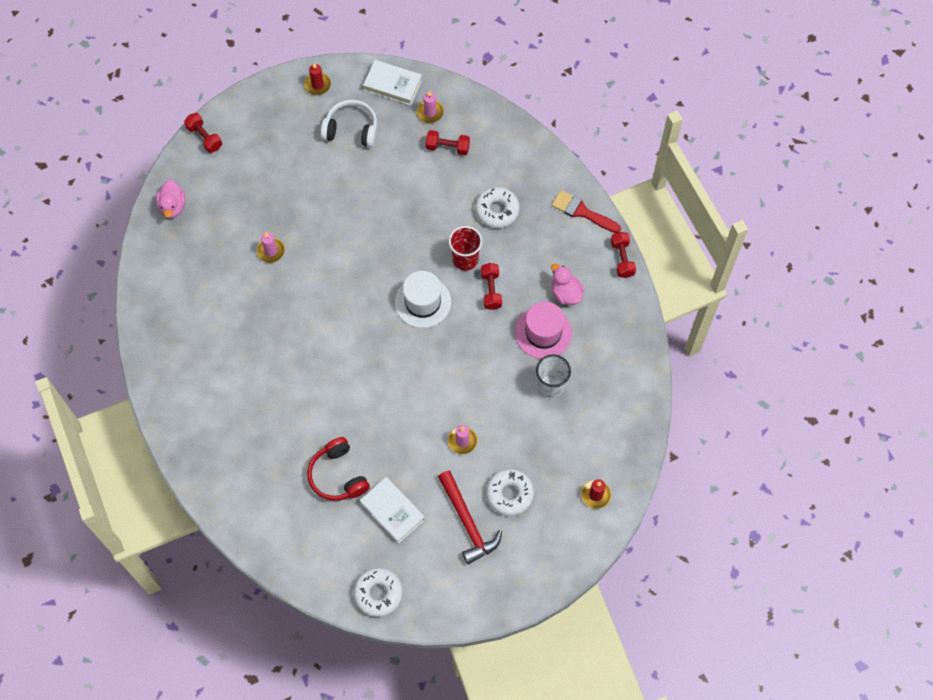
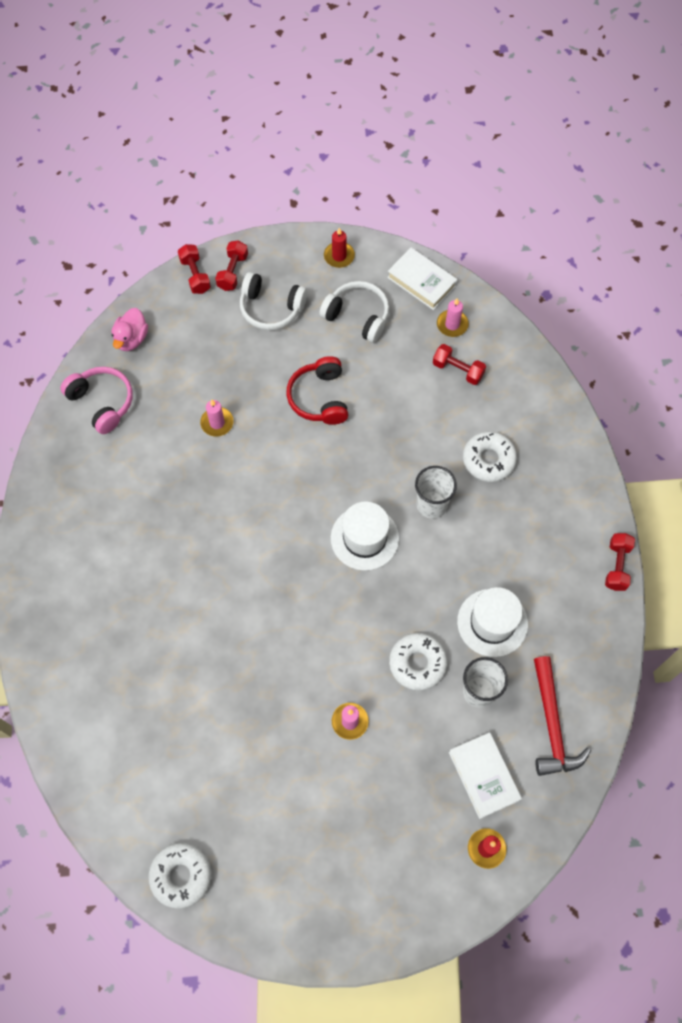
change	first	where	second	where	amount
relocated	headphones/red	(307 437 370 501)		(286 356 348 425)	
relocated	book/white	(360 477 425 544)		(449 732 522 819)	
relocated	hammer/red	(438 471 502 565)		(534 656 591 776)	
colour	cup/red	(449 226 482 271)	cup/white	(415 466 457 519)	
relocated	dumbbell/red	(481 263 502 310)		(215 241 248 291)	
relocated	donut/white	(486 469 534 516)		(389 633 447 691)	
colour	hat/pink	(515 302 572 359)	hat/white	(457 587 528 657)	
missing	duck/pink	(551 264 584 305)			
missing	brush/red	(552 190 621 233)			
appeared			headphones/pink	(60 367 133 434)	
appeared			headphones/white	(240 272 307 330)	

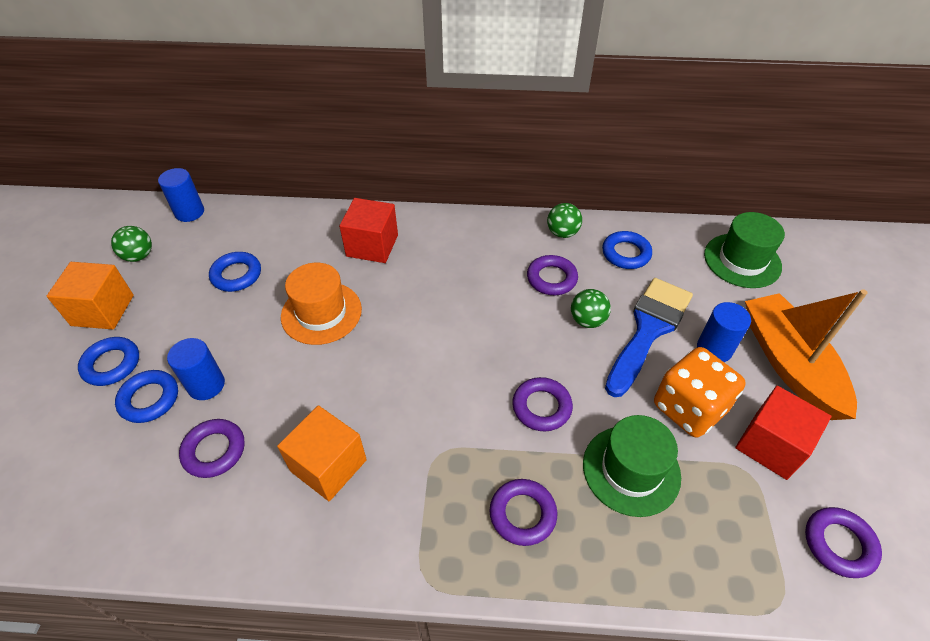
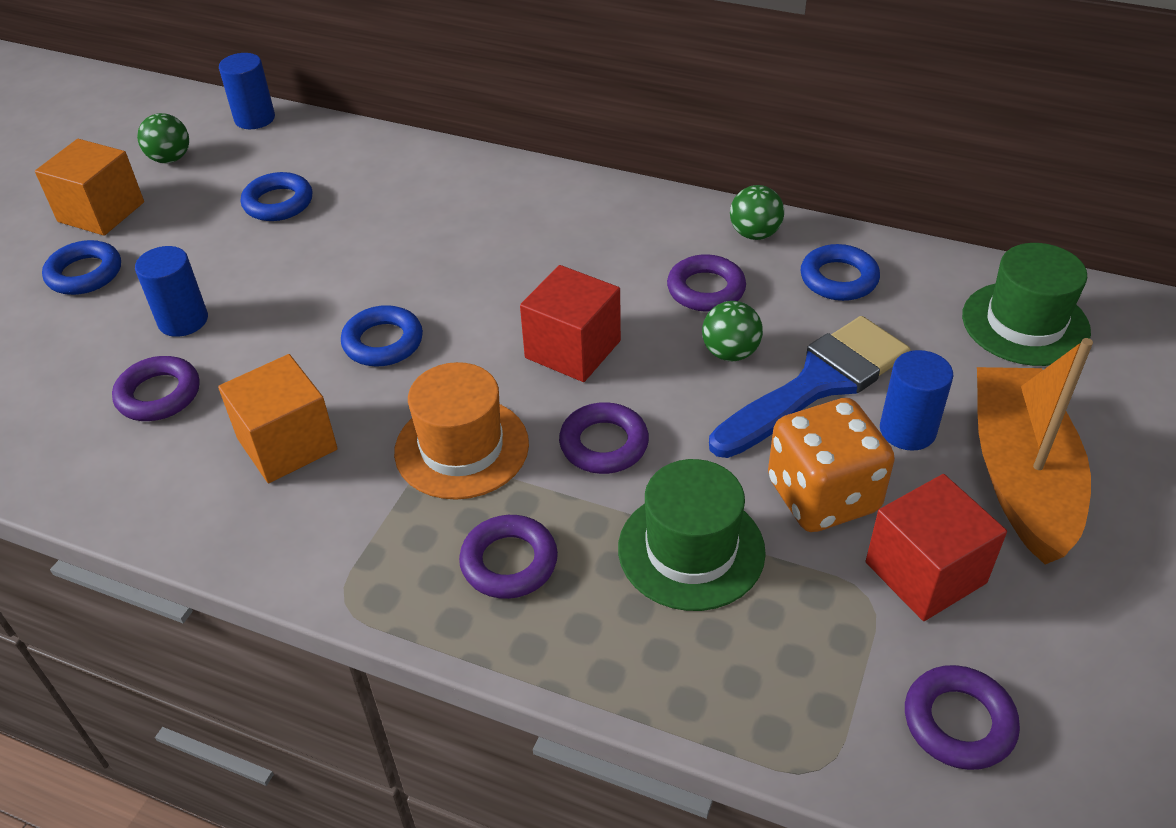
change	first	where	second	where	amount
relocated	ring/blue	(115 370 178 423)		(341 305 423 366)	
relocated	hat/orange	(281 263 362 345)		(394 362 529 500)	
relocated	cube/red	(339 198 398 263)		(520 265 621 382)	

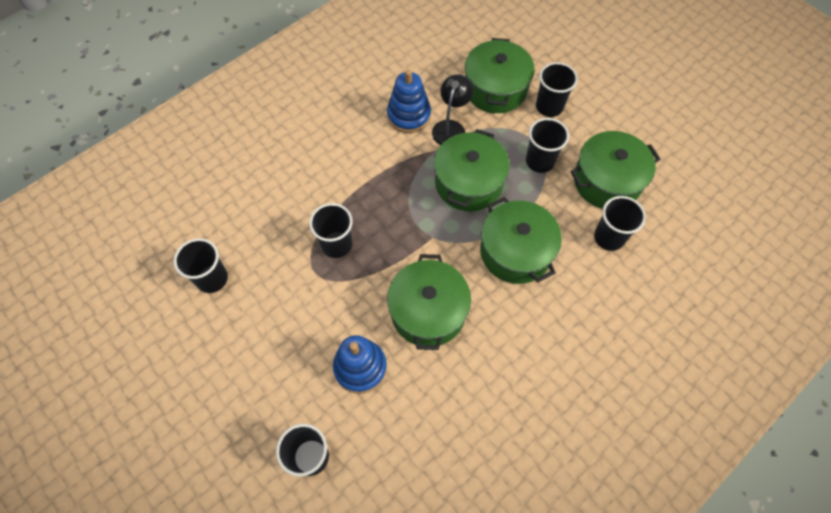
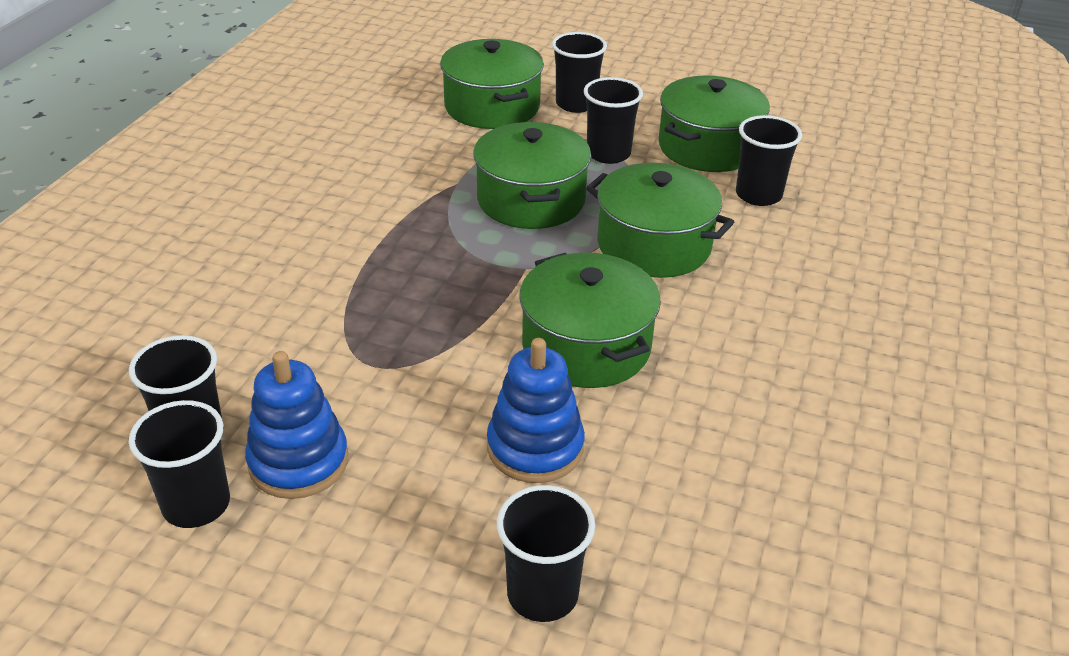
change	first	where	second	where	amount
relocated	cup/black	(309 203 353 258)		(129 400 230 528)	
relocated	stacking toy/blue	(387 70 431 133)		(245 351 348 499)	
missing	lamp/black	(432 74 473 145)			

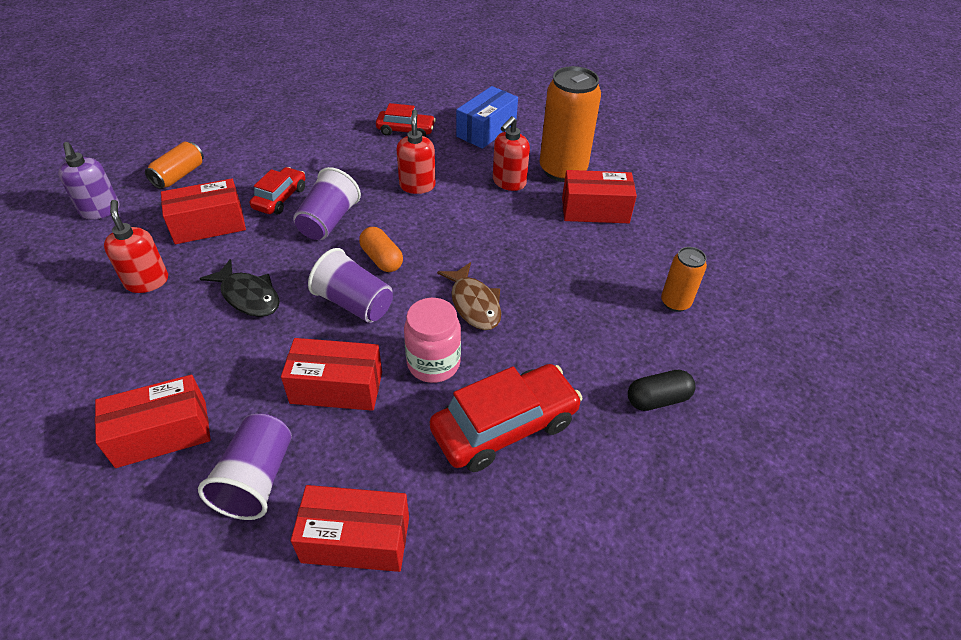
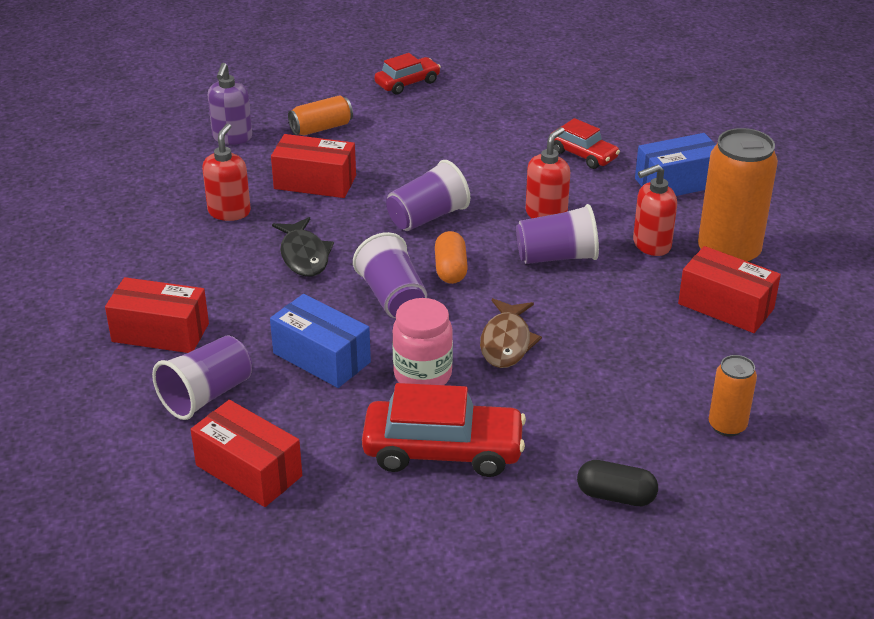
change	first	where	second	where	amount
relocated	car/red	(250 167 305 214)		(375 53 441 95)	
colour	box/red	(281 338 382 411)	box/blue	(270 294 371 388)	
appeared			cup/purple	(516 204 599 264)	

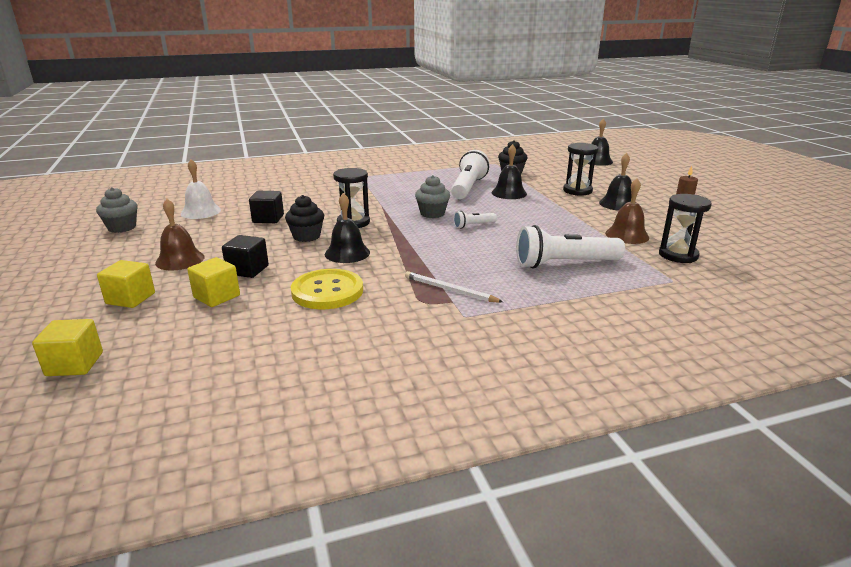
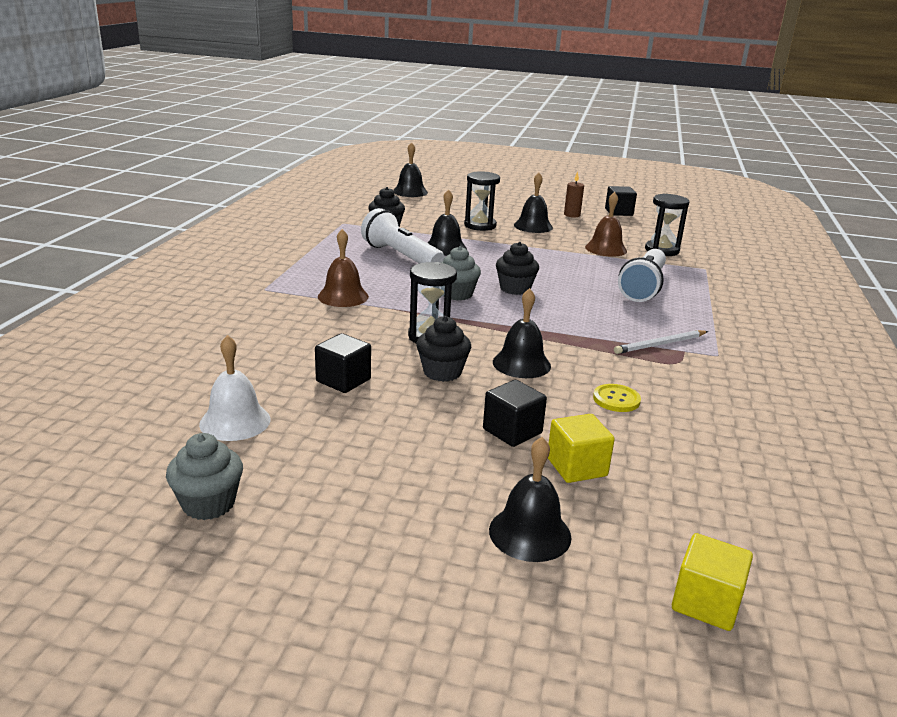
change	first	where	second	where	amount
exchanged	cube/yellow	(97 260 155 308)	bell/black	(489 437 572 562)	
relocated	bell/brown	(155 199 204 270)		(318 229 369 307)	
size	button/yellow	(291 269 363 309)		(593 384 641 412)	x0.54
exchanged	flashlight/white	(453 211 497 229)	cupcake/black	(496 242 539 295)	
appeared			cube/black	(605 186 637 216)	

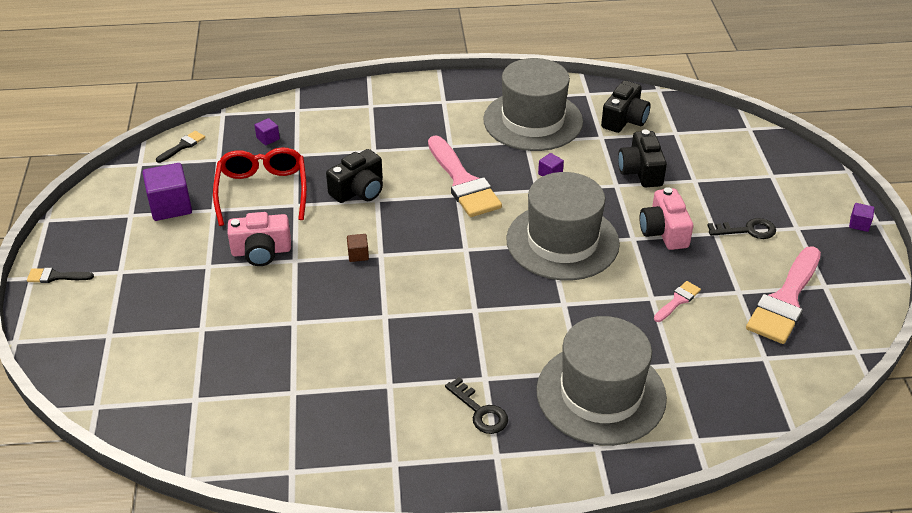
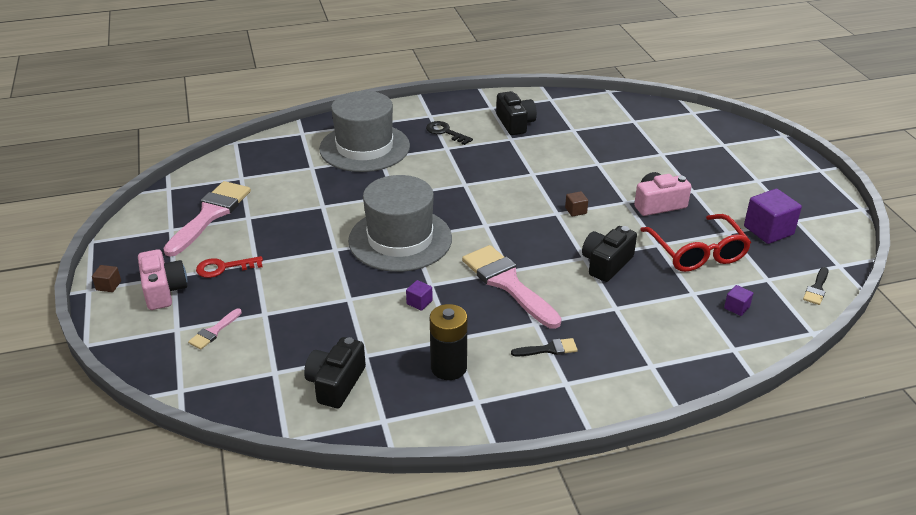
change	first	where	second	where	amount
relocated	brush/black	(27 268 94 283)		(511 338 578 357)	
exchanged	hat/grey	(483 58 583 151)	battery/black	(430 304 467 380)	
relocated	camera/black	(618 130 667 187)		(496 91 537 135)	
relocated	camera/pink	(640 187 693 250)		(138 249 187 310)	
relocated	brush/pink	(654 281 701 322)		(188 308 242 350)	
colour	key/black	(707 218 776 239)	key/red	(196 256 263 278)	
colour	cube/purple	(849 203 874 232)	cube/brown	(92 265 121 292)	

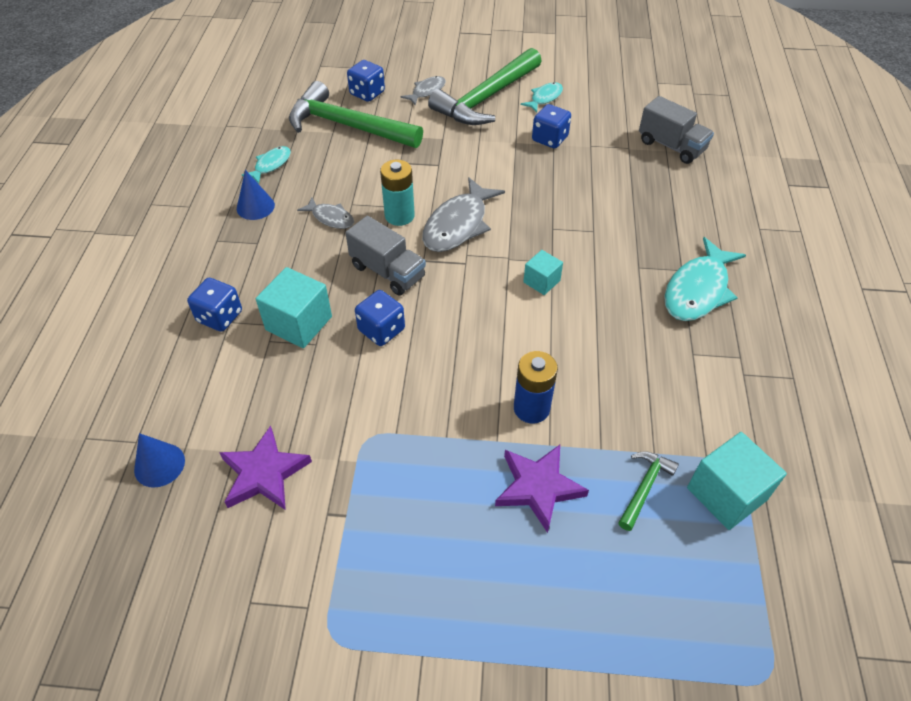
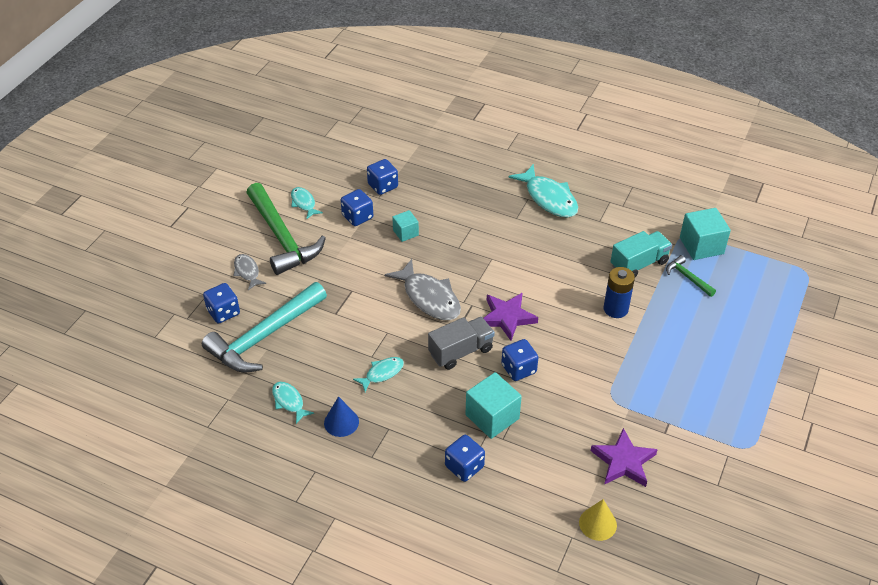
change	first	where	second	where	amount
colour	cone/blue	(134 433 185 488)	cone/yellow	(579 499 617 541)	
colour	hammer/green	(289 81 423 148)	hammer/turquoise	(202 282 327 373)	
colour	fish/grey	(297 197 354 229)	fish/turquoise	(353 357 404 392)	
missing	battery/turquoise	(380 160 415 226)			
relocated	star/purple	(495 445 589 533)		(484 292 538 341)	
relocated	cube/turquoise	(523 250 563 295)		(392 210 419 242)	
missing	truck/grey	(639 96 714 164)			
appeared			dice/blue	(367 159 398 195)	
appeared			truck/turquoise	(611 231 672 277)	

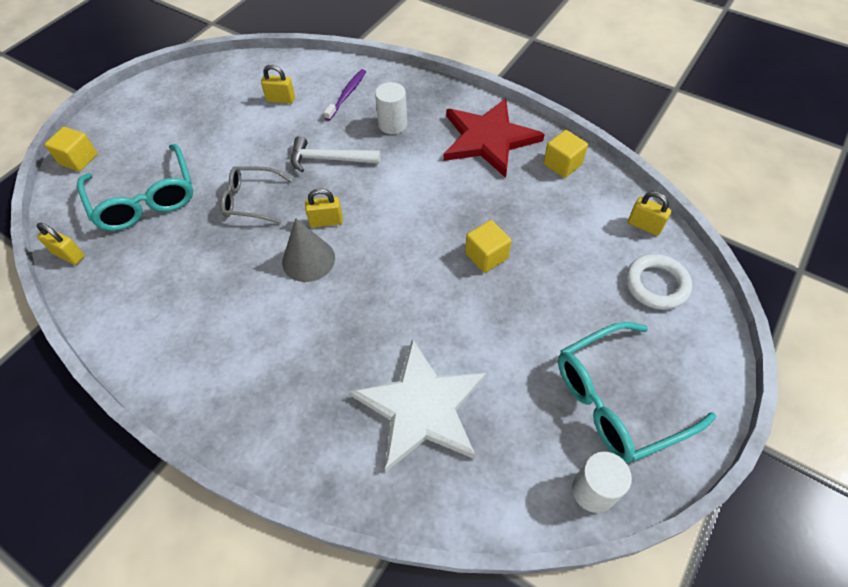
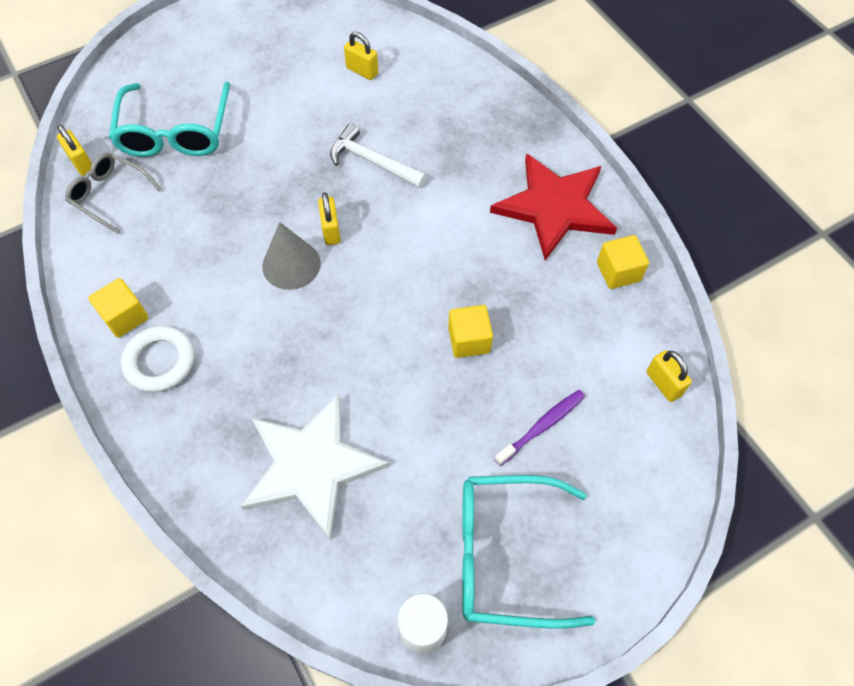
change	first	where	second	where	amount
relocated	cube/yellow	(45 127 98 172)		(88 278 149 338)	
relocated	glasses/grey	(220 166 292 224)		(65 153 162 234)	
spun	padlock/yellow	(305 188 343 227)		(318 192 341 245)	60 degrees clockwise
relocated	toothbrush/purple	(324 69 366 121)		(494 390 585 466)	
missing	cylinder/white	(375 82 407 134)			
relocated	ring/white	(626 254 692 310)		(121 326 194 392)	

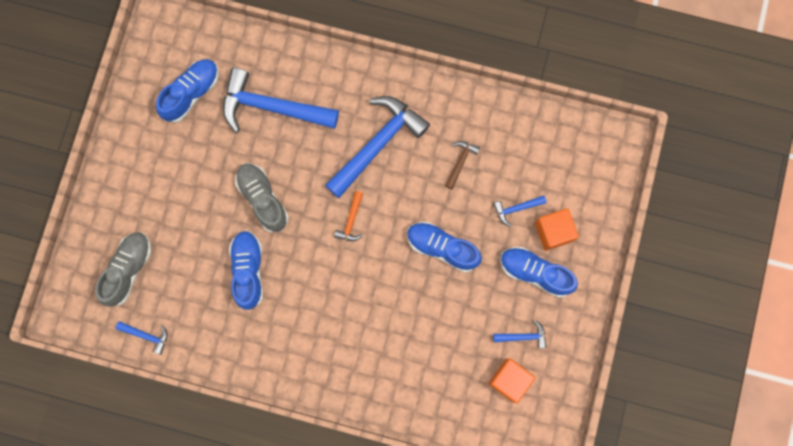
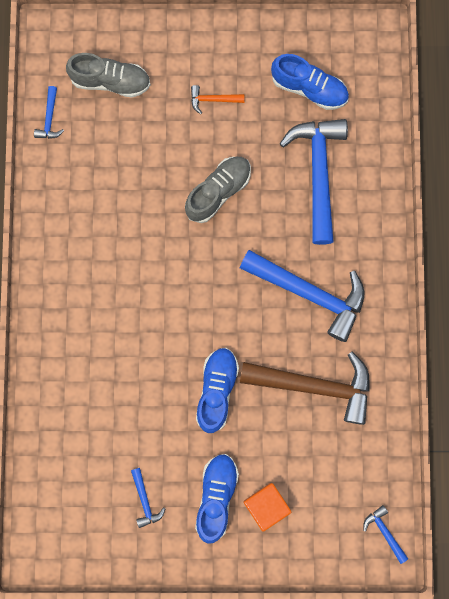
change	first	where	second	where	amount
missing	shoe/blue	(229 230 263 310)			
relocated	hammer/orange	(334 191 363 241)		(191 85 245 114)	
size	hammer/brown	(445 141 480 189)		(240 351 370 425)	x2.31
missing	cube/orange	(488 359 536 403)			
relocated	hammer/blue	(493 195 547 227)		(363 505 408 564)	

